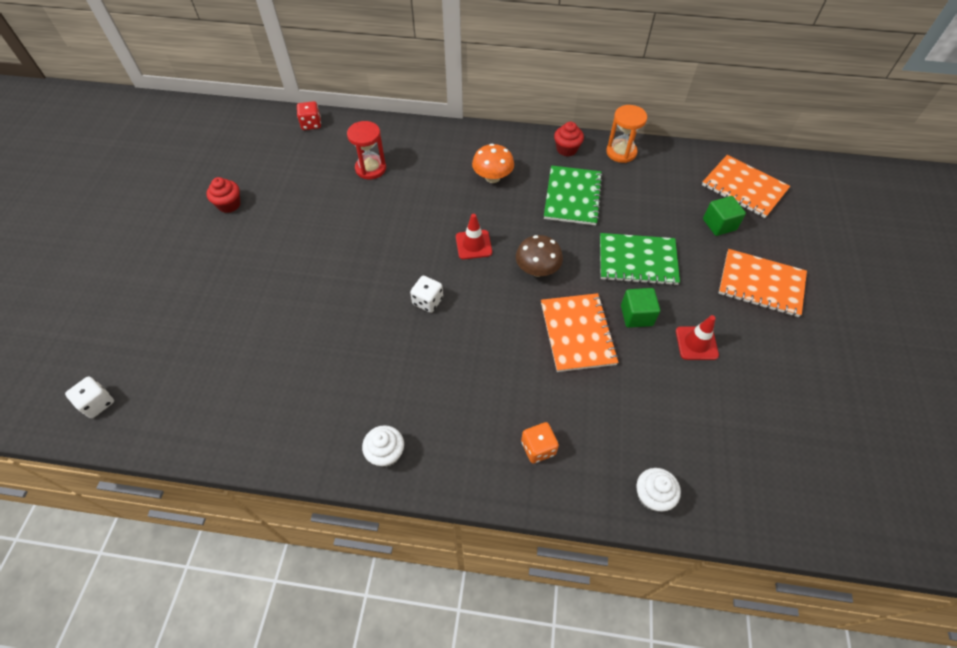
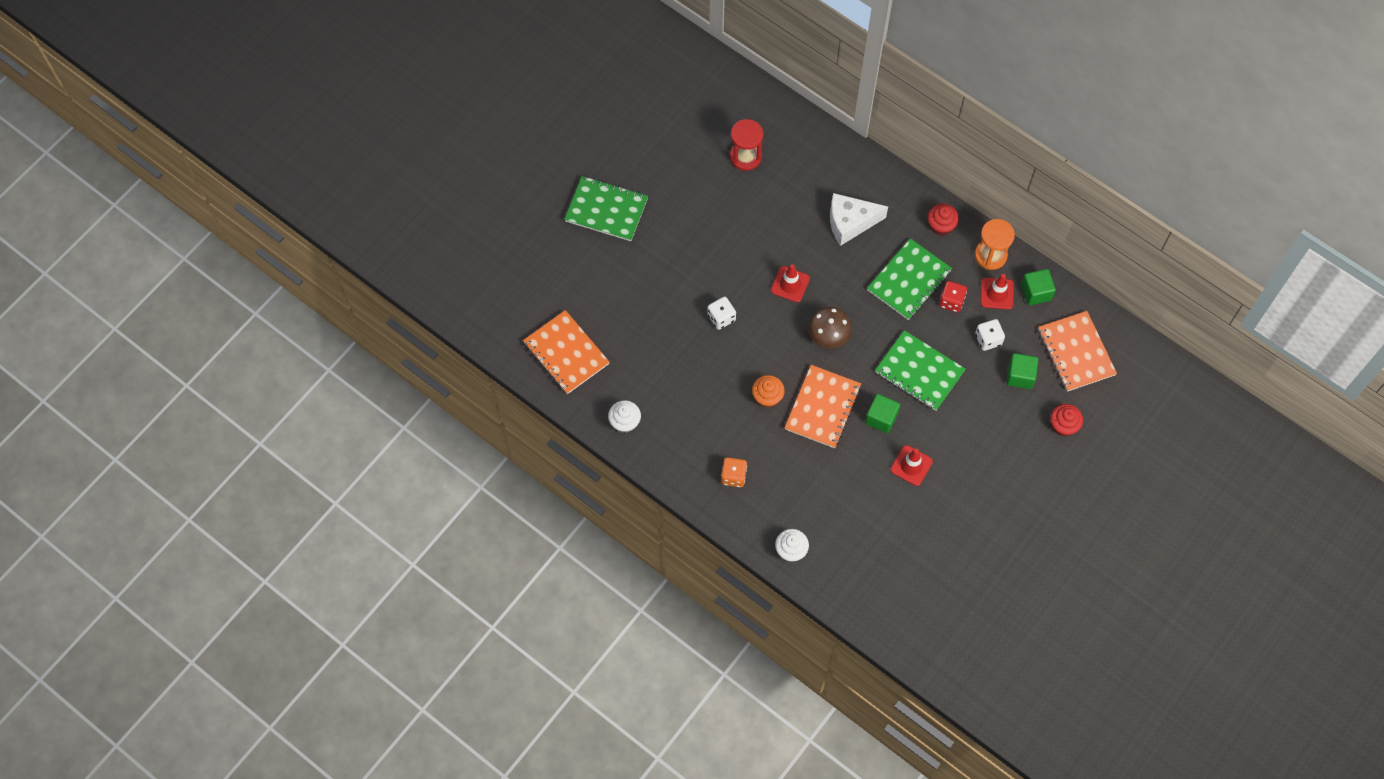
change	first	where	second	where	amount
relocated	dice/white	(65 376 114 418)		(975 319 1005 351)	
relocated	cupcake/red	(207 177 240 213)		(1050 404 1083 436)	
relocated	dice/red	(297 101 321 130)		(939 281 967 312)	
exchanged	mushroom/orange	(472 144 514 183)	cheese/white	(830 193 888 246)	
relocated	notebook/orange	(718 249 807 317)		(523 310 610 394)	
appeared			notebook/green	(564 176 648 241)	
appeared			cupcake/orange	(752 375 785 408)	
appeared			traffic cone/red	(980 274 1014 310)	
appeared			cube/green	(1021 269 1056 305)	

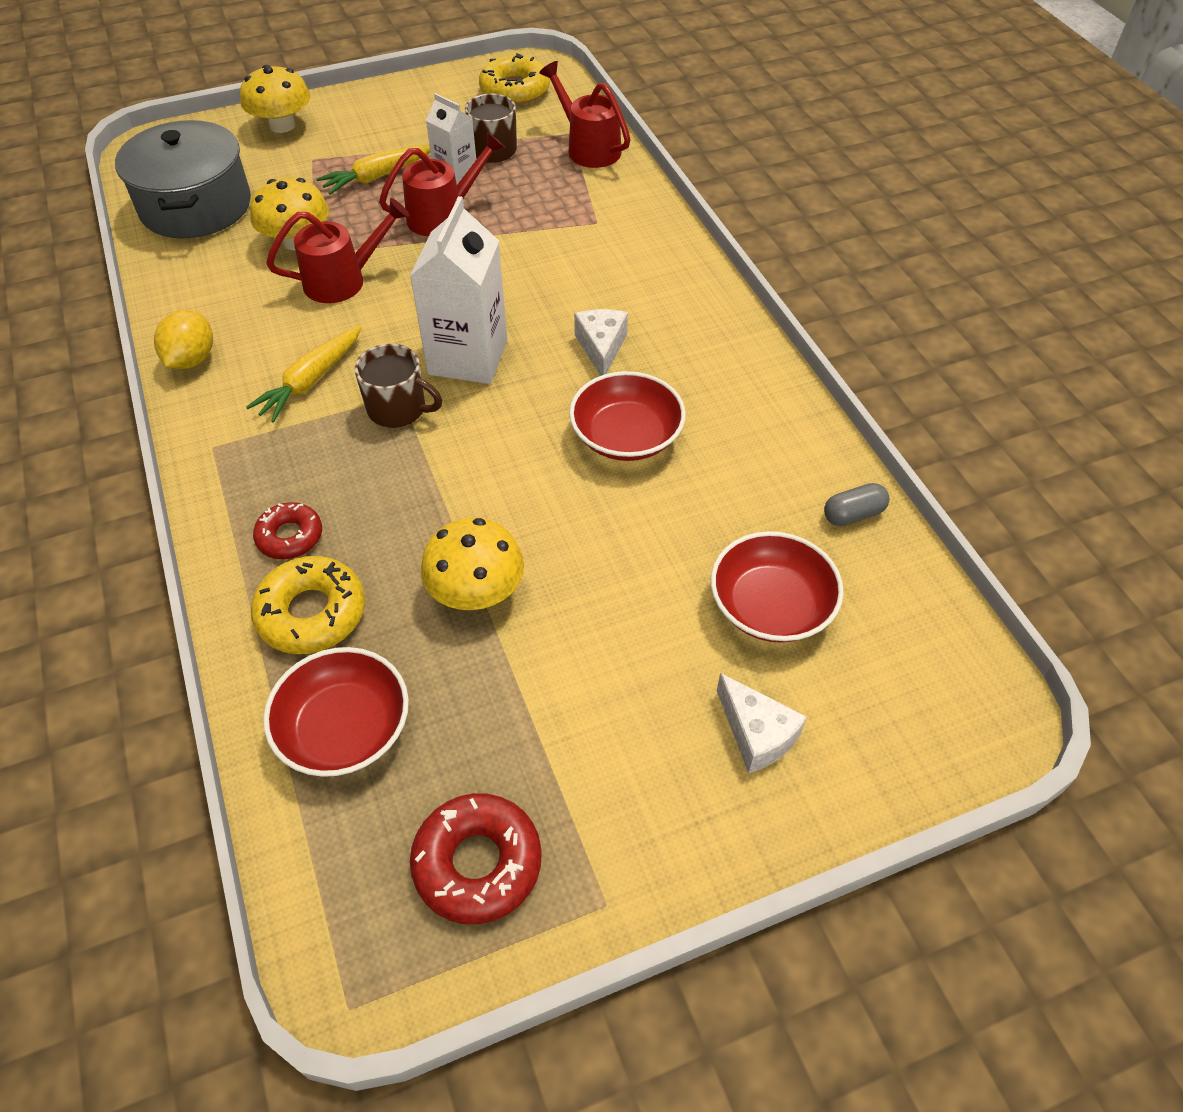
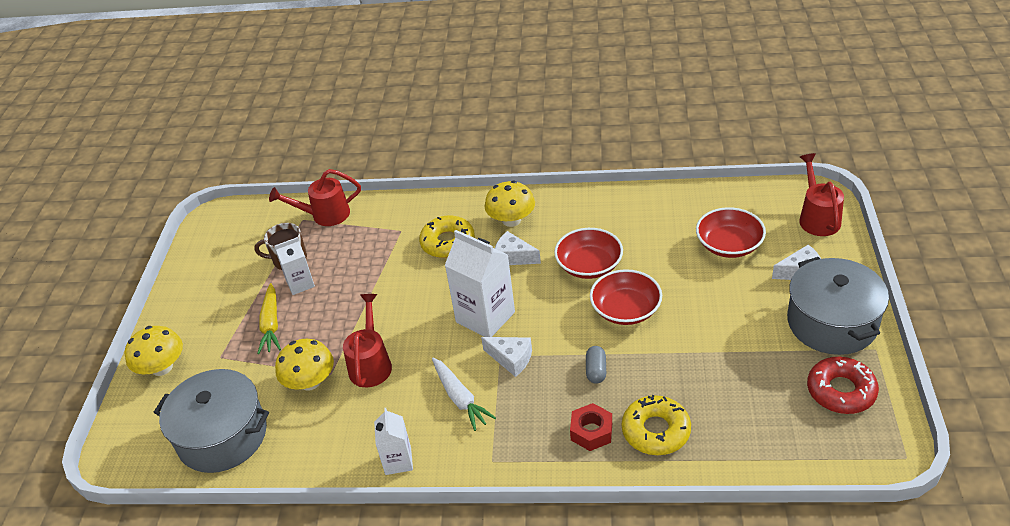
change	first	where	second	where	amount
exchanged	lemon/yellow	(154 310 213 369)	carton/white	(374 408 413 475)	
colour	carrot/yellow	(246 325 362 422)	carrot/white	(432 358 496 431)	
exchanged	donut/red	(253 502 322 559)	nut/red	(570 403 612 451)	
relocated	bowl/red	(263 647 409 777)		(590 269 662 325)	
exchanged	mug/brown	(355 344 442 428)	cheese/white	(481 337 532 377)	
relocated	watering can/red	(379 131 505 237)		(799 153 844 236)	
relocated	mushroom/yellow	(421 518 524 610)		(485 181 535 227)	
relocated	donut/yellow	(479 53 550 105)		(419 215 475 258)	
relocated	capsule/grey	(824 483 889 526)		(586 346 606 384)	
appeared			pot/grey	(787 257 889 355)	

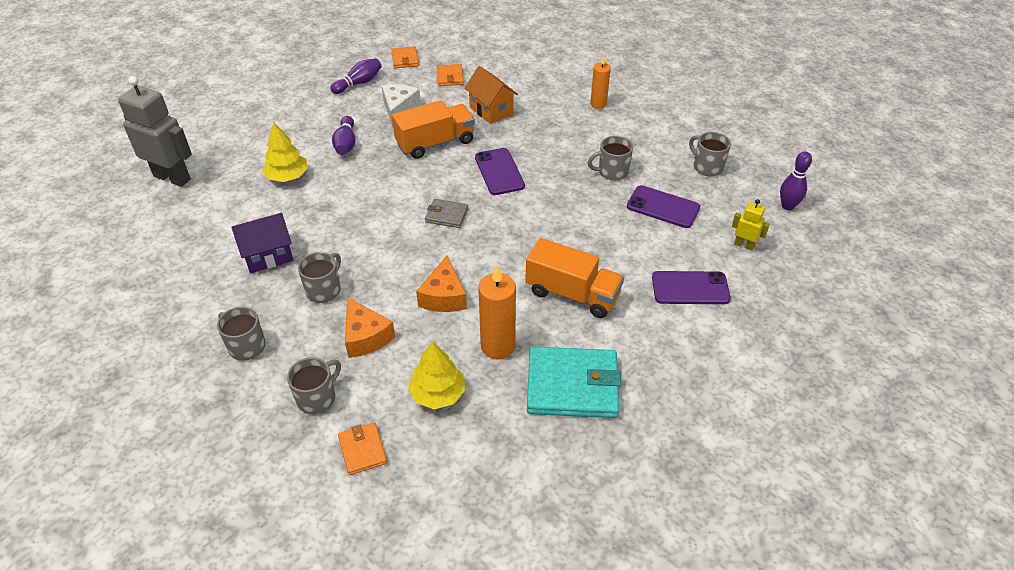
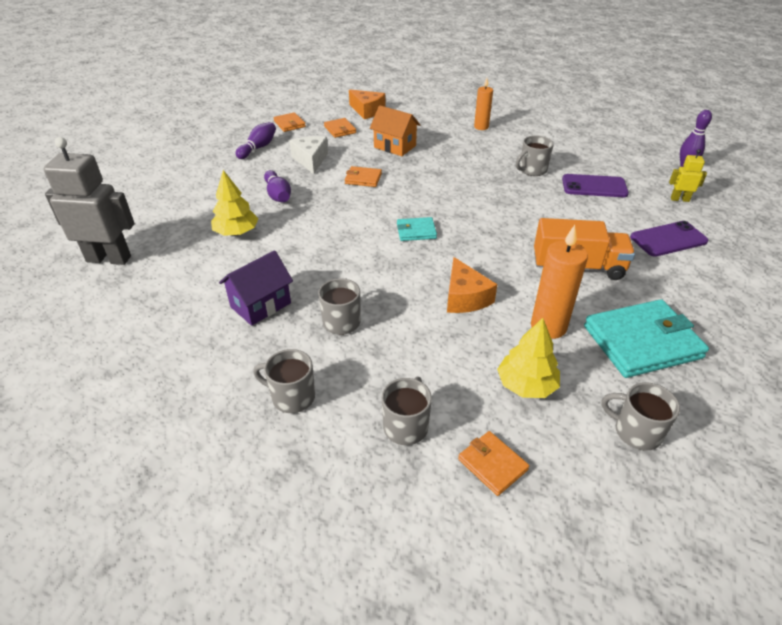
change	first	where	second	where	amount
relocated	cheese/orange	(345 297 395 358)		(349 89 385 119)	
exchanged	truck/orange	(392 100 475 159)	wallet/orange	(344 166 382 187)	
colour	wallet/grey	(425 199 468 228)	wallet/turquoise	(397 217 437 241)	
missing	phone/purple	(475 148 525 195)			
relocated	mug/grey	(689 132 731 176)		(601 382 680 450)	

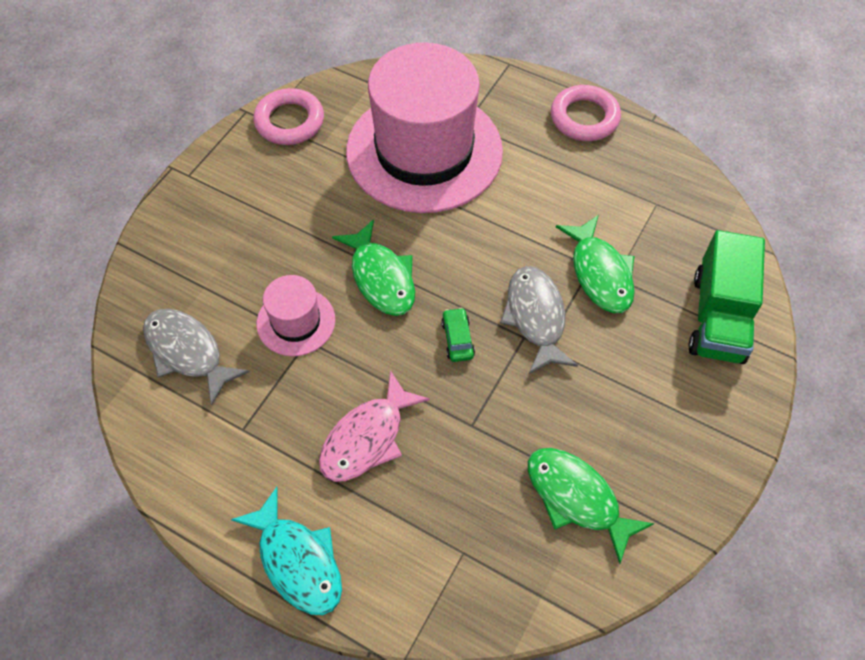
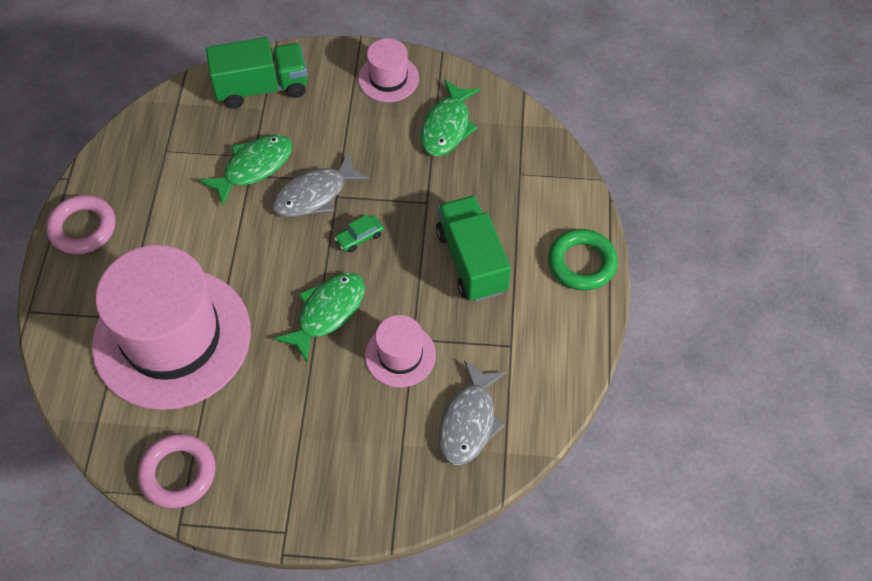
change	first	where	second	where	amount
exchanged	fish/turquoise	(231 487 342 615)	ring/green	(548 229 618 291)	
exchanged	fish/pink	(319 370 430 482)	truck/green	(436 196 511 302)	
appeared			hat/pink	(358 38 419 102)	

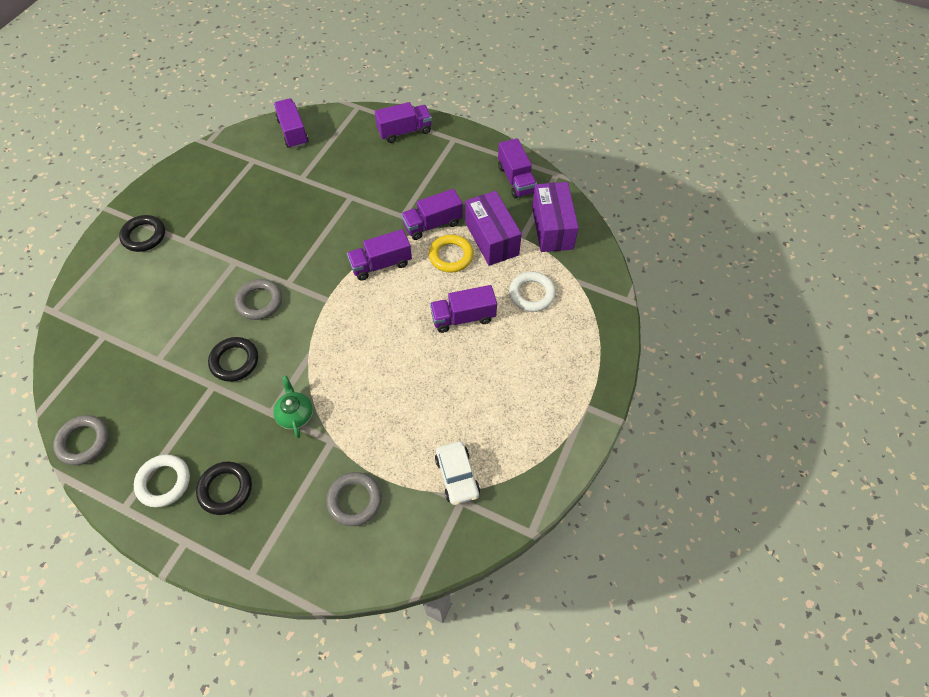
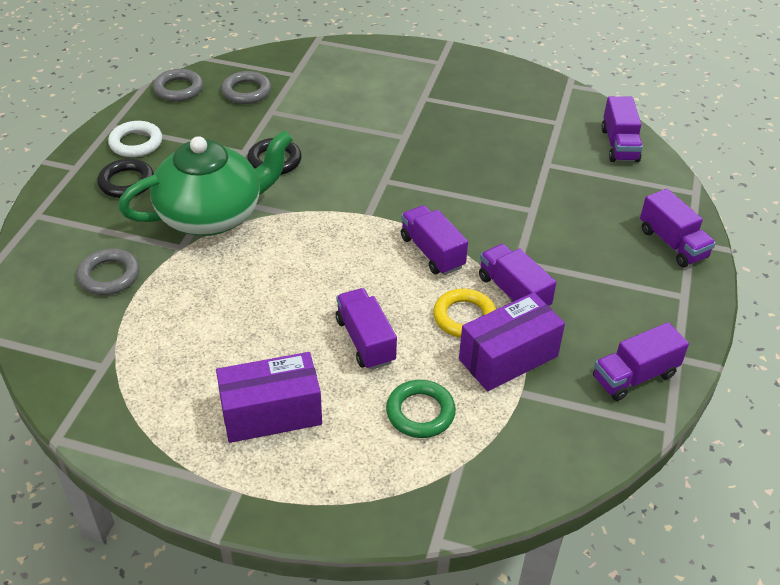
change	first	where	second	where	amount
missing	ring/black	(119 215 165 252)			
relocated	ring/grey	(235 279 282 320)		(221 71 271 104)	
size	teapot/green	(273 376 313 438)		(118 130 293 236)	x2.47
spun	truck/purple	(274 98 309 149)		(601 96 643 162)	120 degrees clockwise
missing	car/white	(435 441 480 505)			
colour	ring/white	(509 272 556 312)	ring/green	(386 380 456 438)	
relocated	box/purple	(532 182 579 252)		(216 352 322 443)	

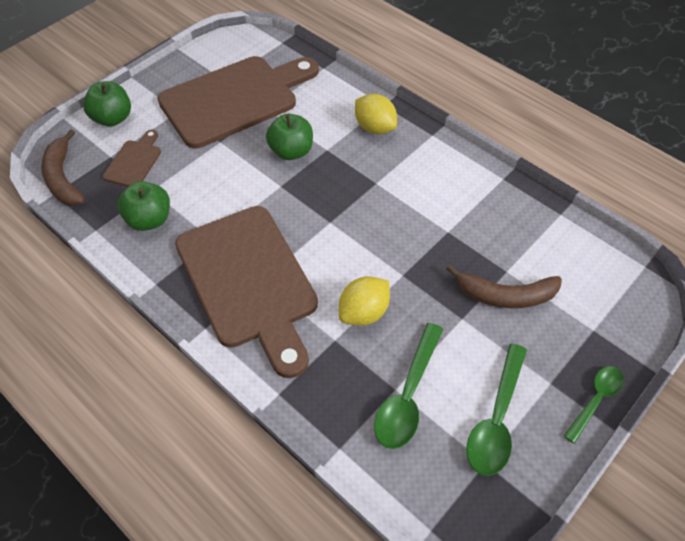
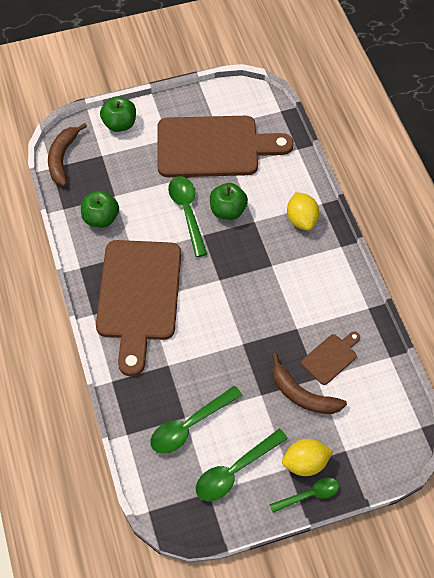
change	first	where	second	where	amount
relocated	cutting board/brown	(103 130 161 187)		(301 331 360 385)	
relocated	lemon/yellow	(339 276 390 326)		(282 439 333 476)	
appeared			spoon/green	(168 176 207 257)	

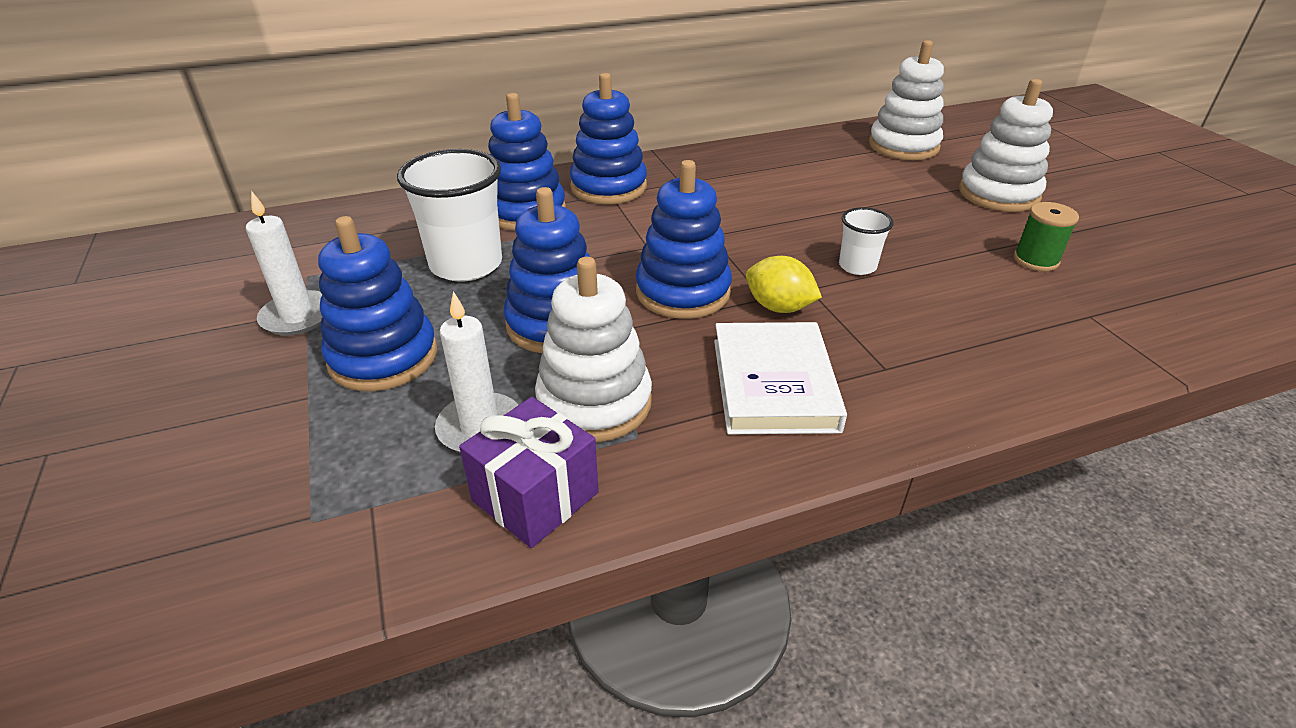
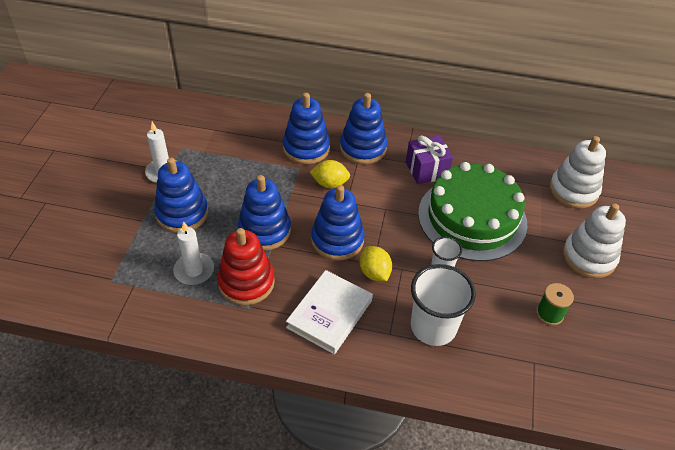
change	first	where	second	where	amount
relocated	cup/white	(397 149 502 282)		(411 264 476 346)	
relocated	gift/purple	(459 397 599 548)		(406 135 453 184)	
colour	stacking toy/white	(535 257 652 442)	stacking toy/red	(217 228 275 305)	
appeared			lemon/yellow	(310 160 350 188)	
appeared			cake/green	(418 162 527 261)	

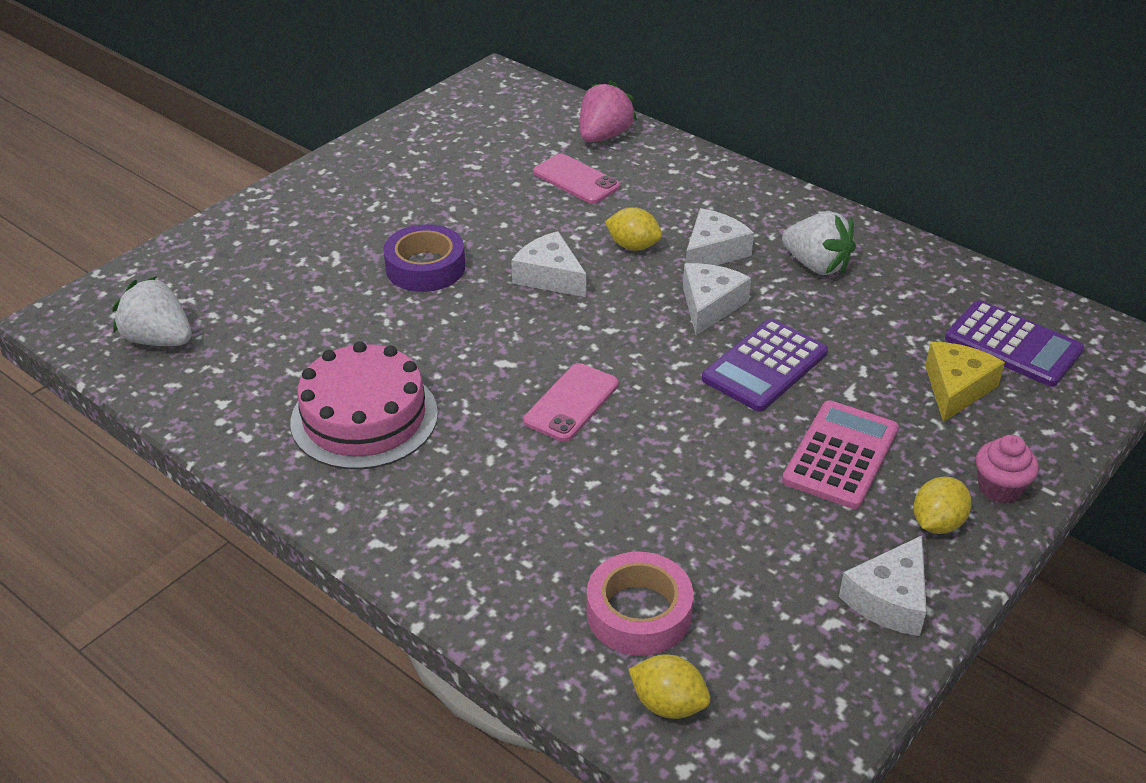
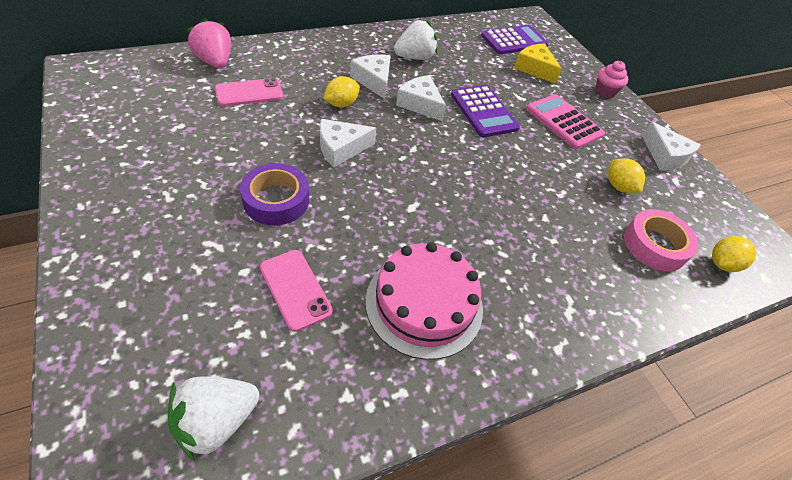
change	first	where	second	where	amount
relocated	phone/pink	(524 363 619 442)		(260 250 333 332)	
relocated	lemon/yellow	(913 477 971 534)		(608 158 645 193)	

